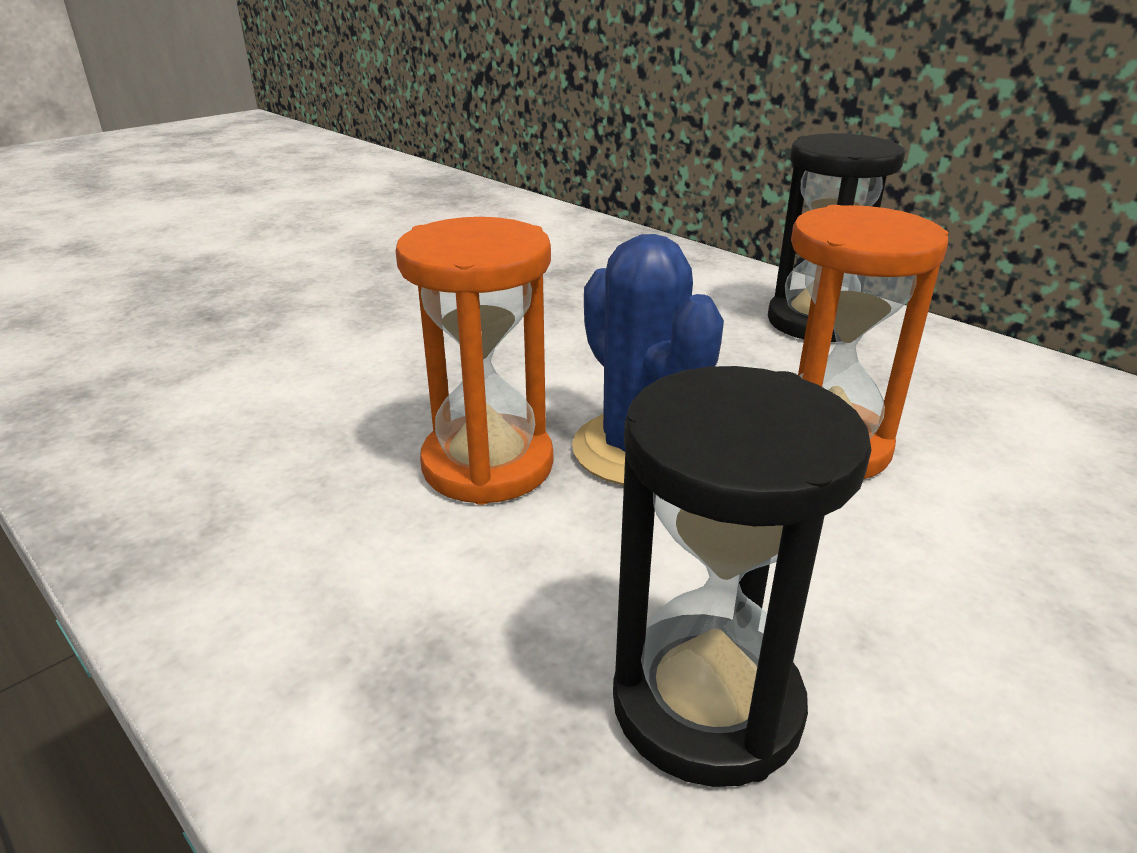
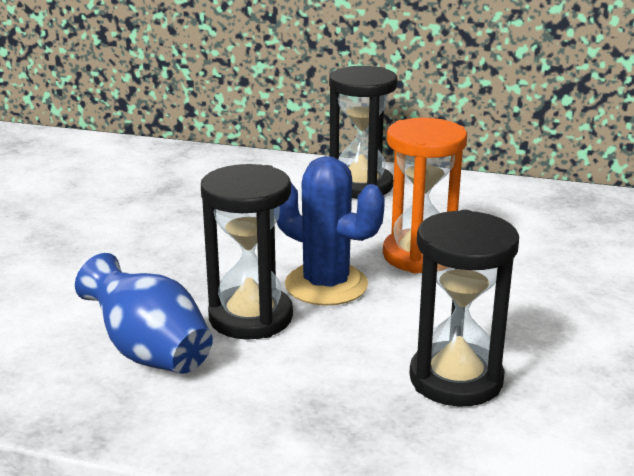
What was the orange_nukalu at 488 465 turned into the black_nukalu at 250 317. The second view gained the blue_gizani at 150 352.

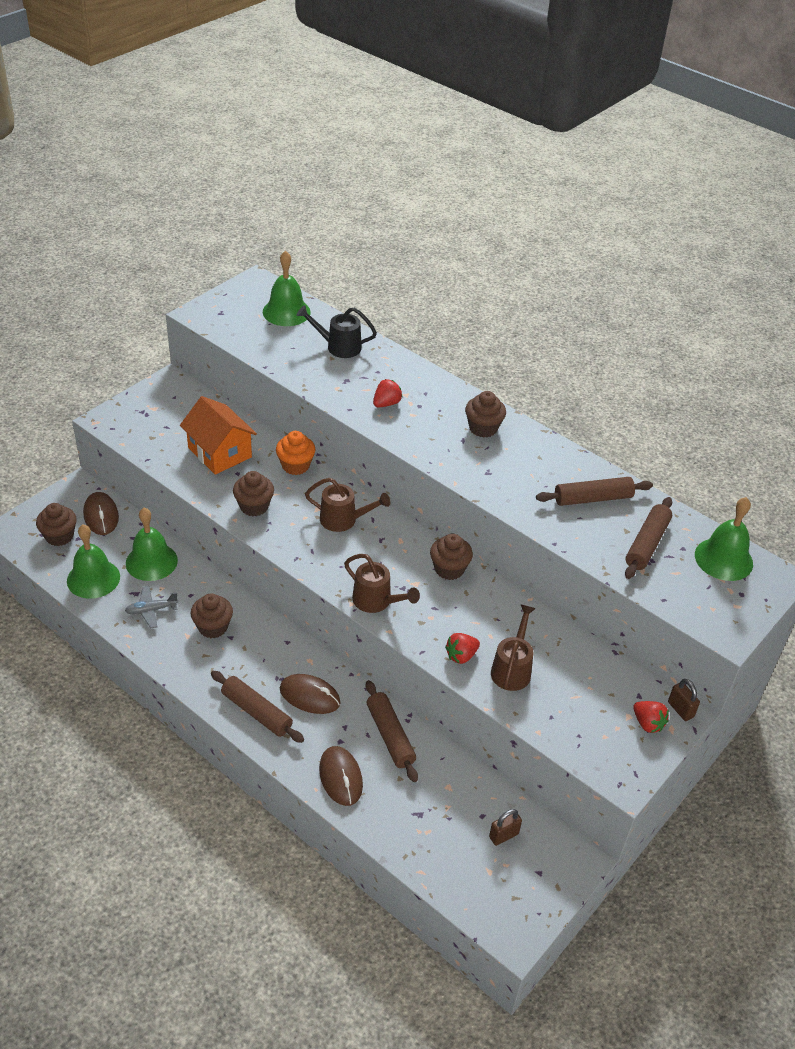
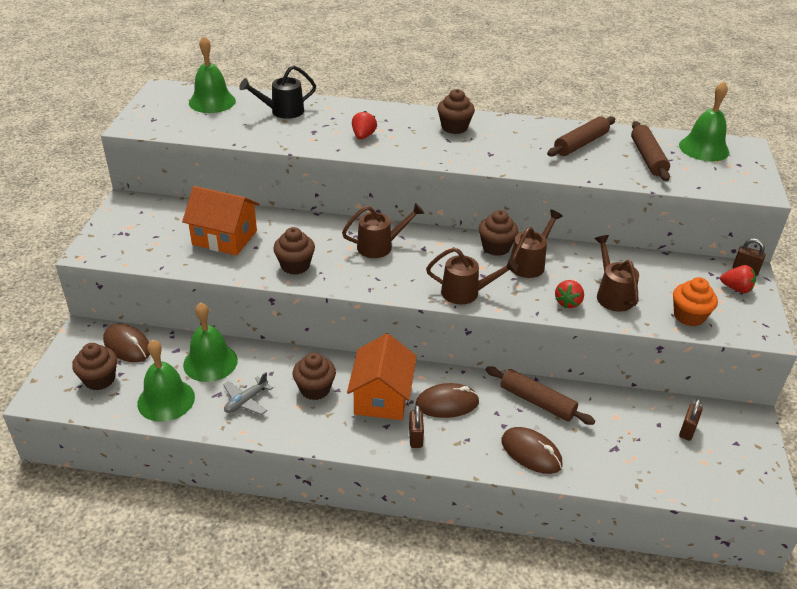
Where the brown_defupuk stood at 256 712, the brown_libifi came to stand at 415 437. The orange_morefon ended up elsewhere, having gone from 295 465 to 689 316. The second view gained the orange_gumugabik at 382 397. The second view gained the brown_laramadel at 530 263.

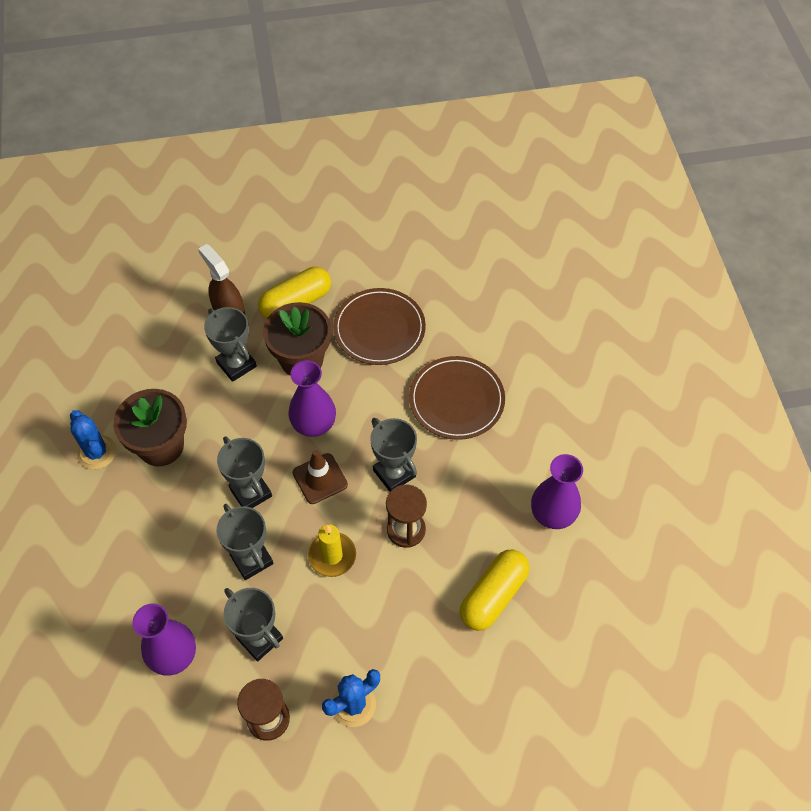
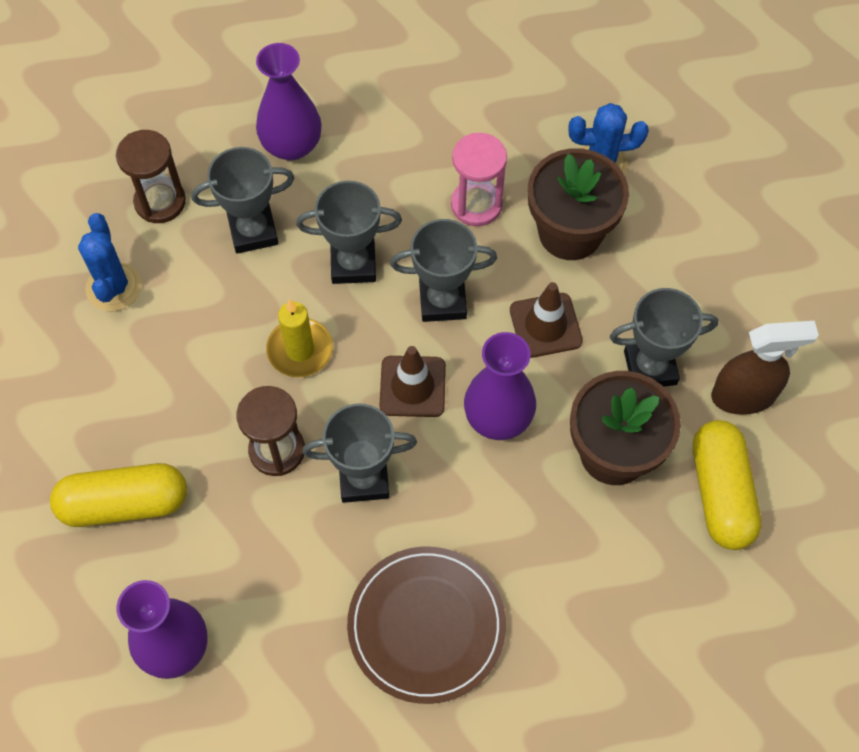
The second view lost the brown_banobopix at 379 329. The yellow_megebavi at 493 595 ended up facing another way, 75 degrees counterclockwise from before. The second view gained the pink_nukalu at 476 205. The second view gained the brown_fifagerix at 545 325.

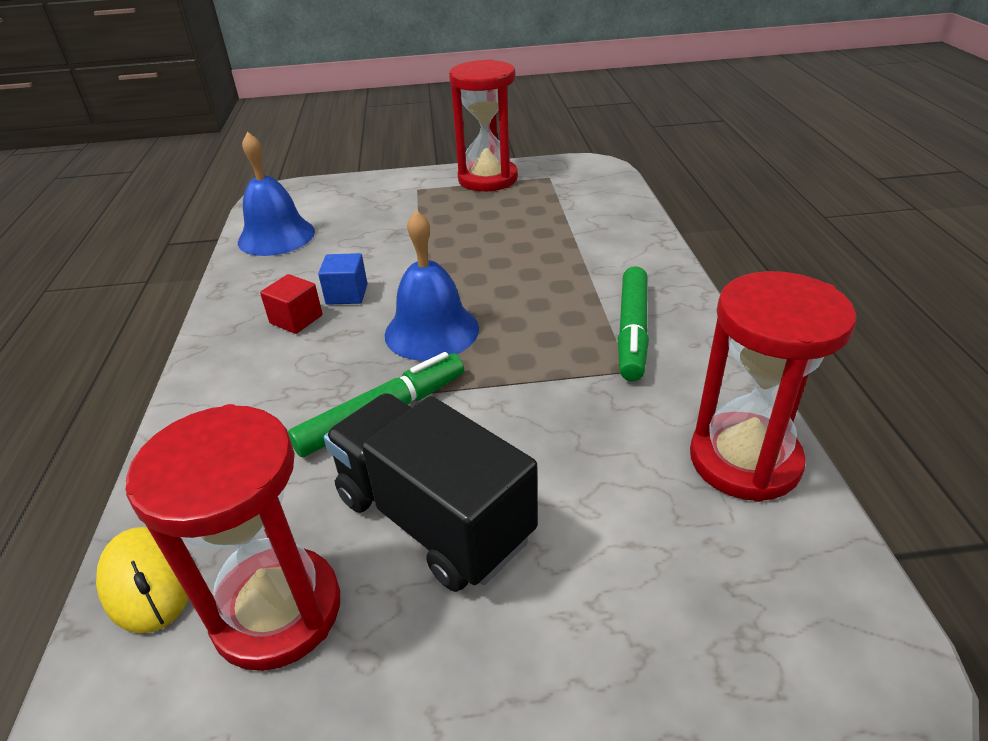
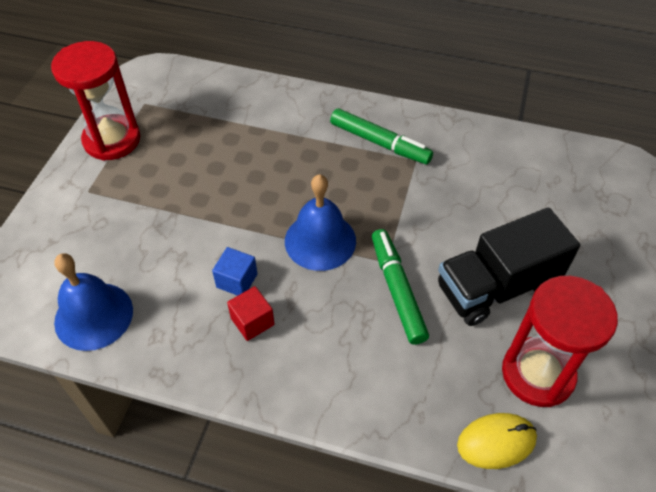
The second view lost the red_nukalu at 744 460.

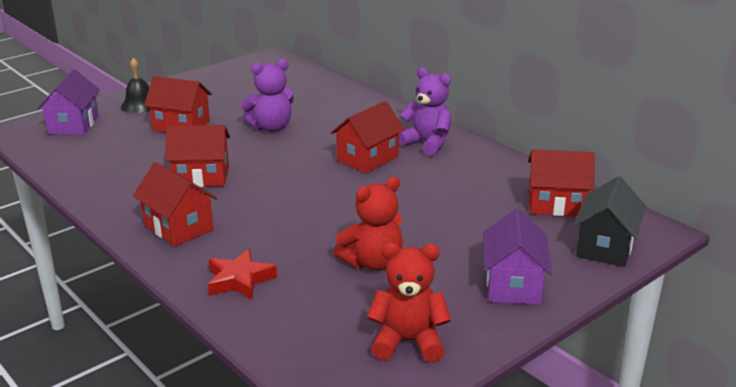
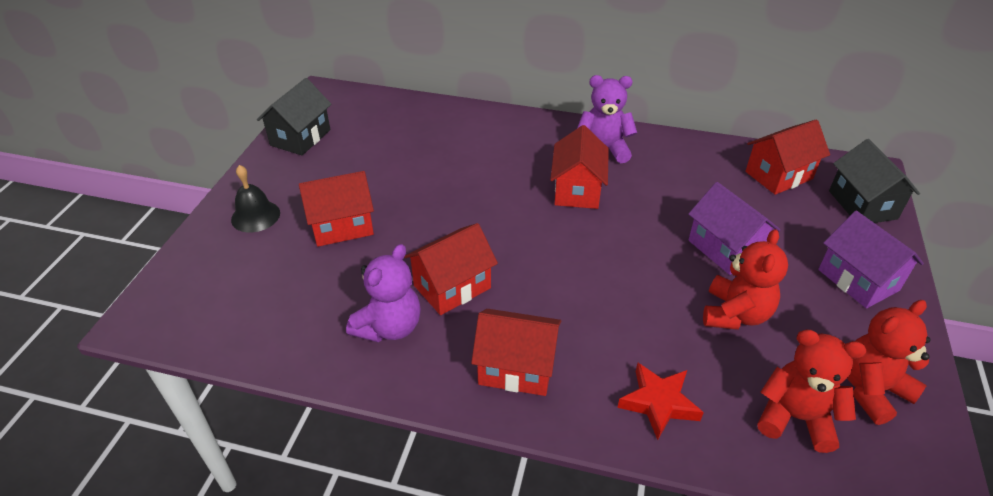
The purple_gumugabik ended up elsewhere, having gone from 73 125 to 725 248. The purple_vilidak ended up elsewhere, having gone from 271 127 to 389 327. The second view gained the black_gumugabik at 300 137. The second view gained the red_vilidak at 795 418.

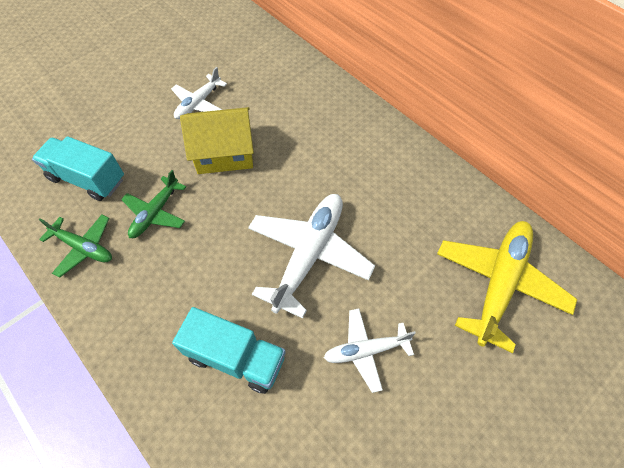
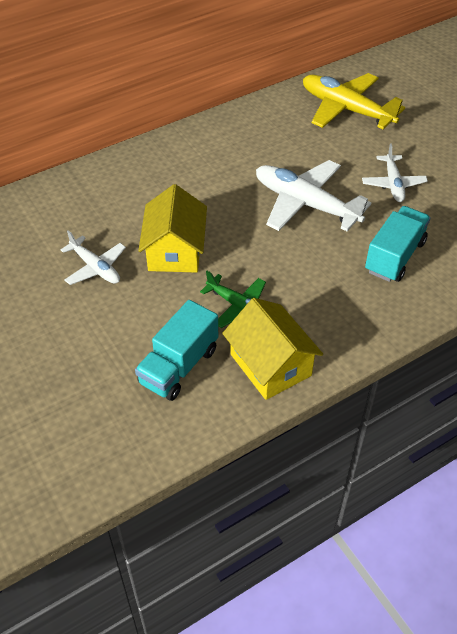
Where the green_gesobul stood at 83 248, the yellow_gumugabik came to stand at 270 365.

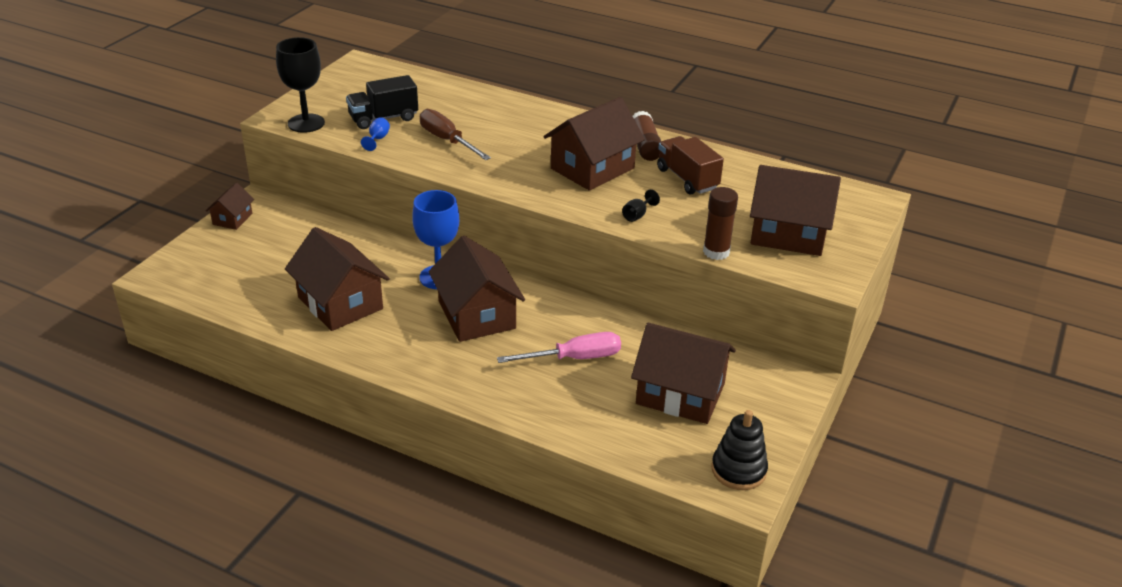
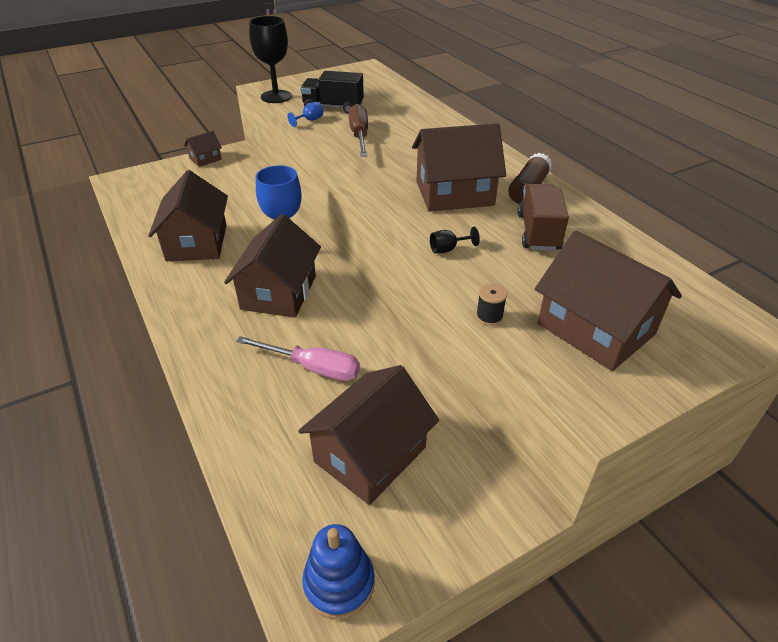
The brown_gumugabik at 680 394 ended up facing another way, 75 degrees clockwise from before. Where the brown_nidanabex stood at 716 252, the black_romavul came to stand at 489 317. What was the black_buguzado at 738 470 turned into the blue_buguzado at 339 583.

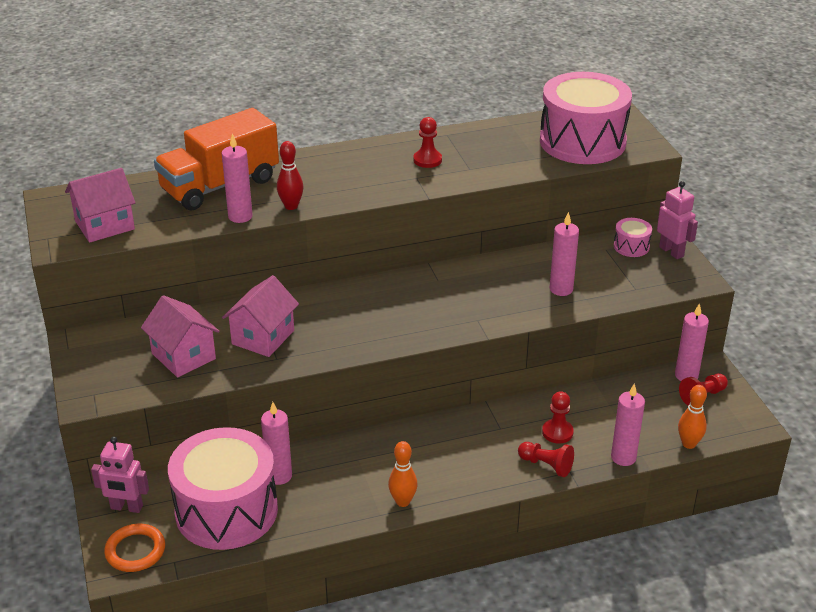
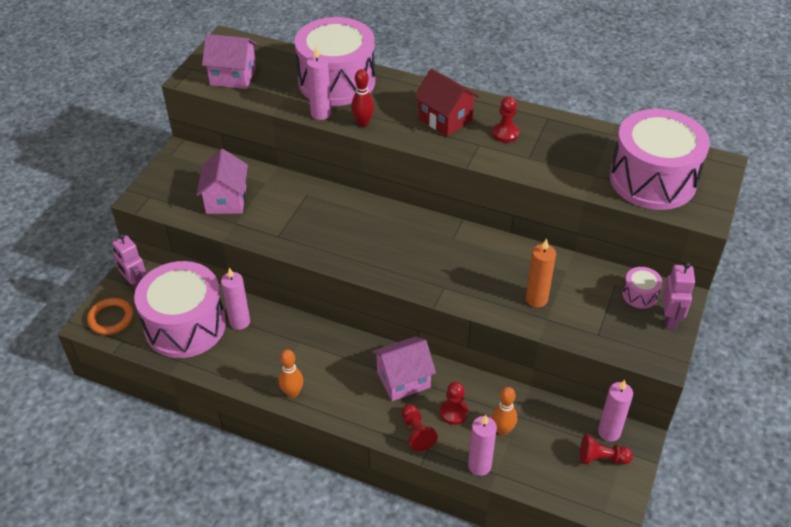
Where the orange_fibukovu stood at 220 185, the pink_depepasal came to stand at 337 81. The pink_gumugabik ended up elsewhere, having gone from 263 337 to 403 379. What was the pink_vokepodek at 561 289 turned into the orange_vokepodek at 536 299. The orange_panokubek ended up elsewhere, having gone from 689 444 to 502 430. The second view gained the red_gumugabik at 445 119.

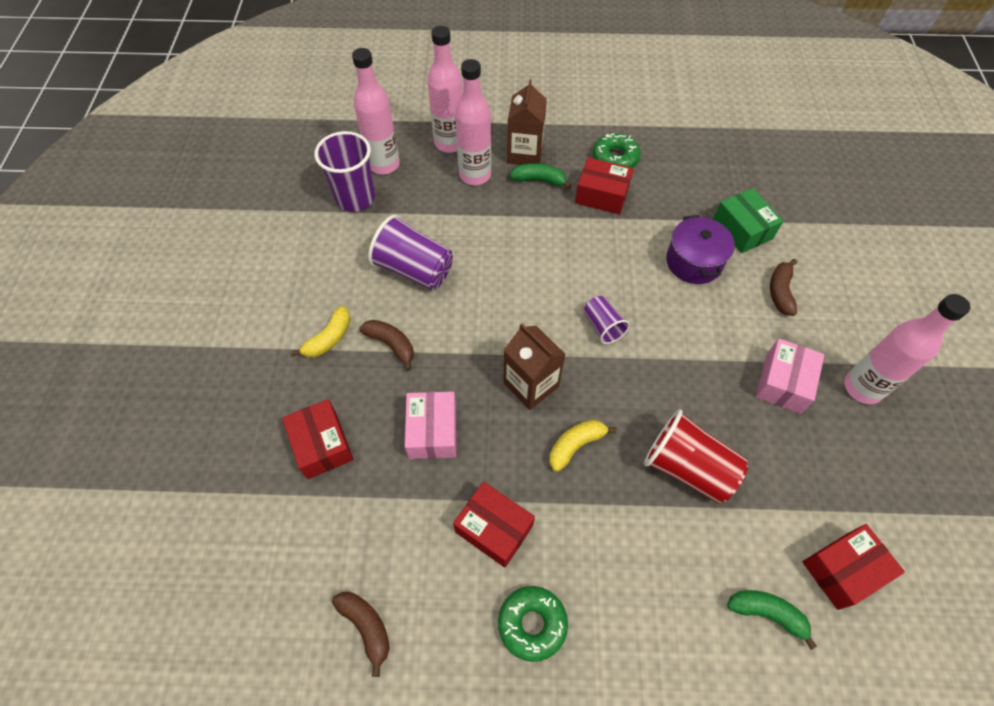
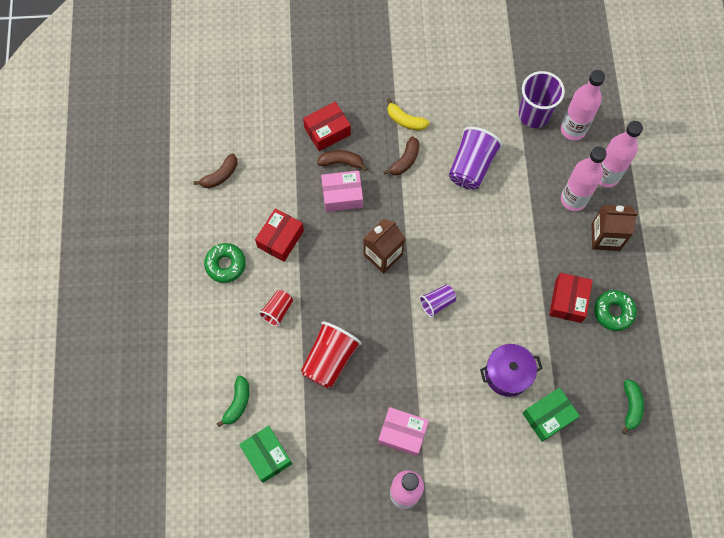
The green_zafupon ended up elsewhere, having gone from 539 180 to 631 406. The second view lost the yellow_zafupon at 575 445. The brown_zafupon ended up elsewhere, having gone from 780 292 to 341 162. What was the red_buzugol at 843 570 turned into the green_buzugol at 267 455. The second view gained the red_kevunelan at 277 311.

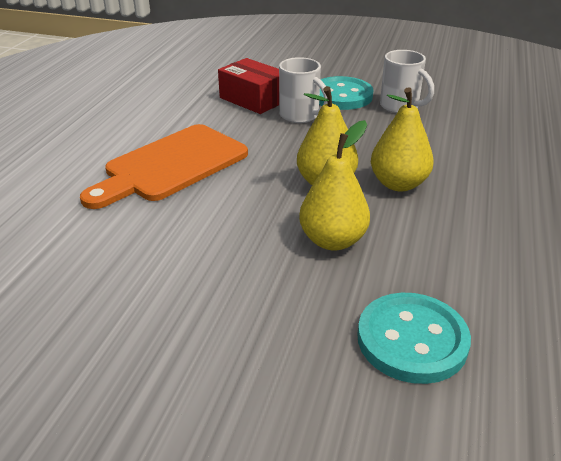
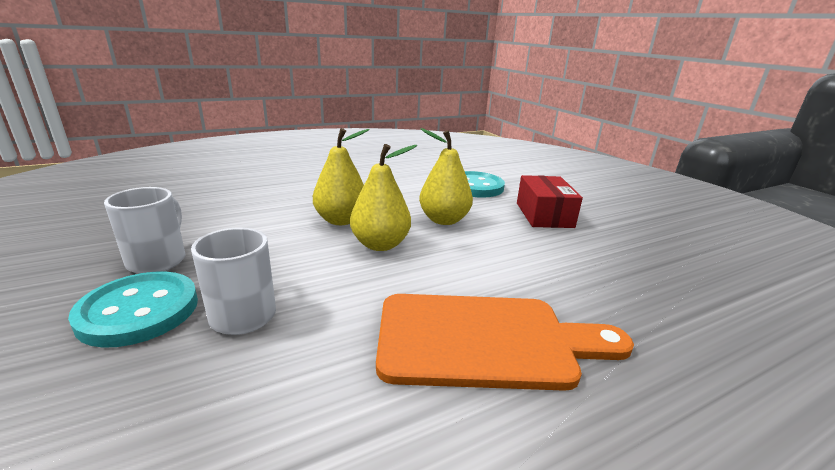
The red_buzugol ended up elsewhere, having gone from 253 99 to 544 215.

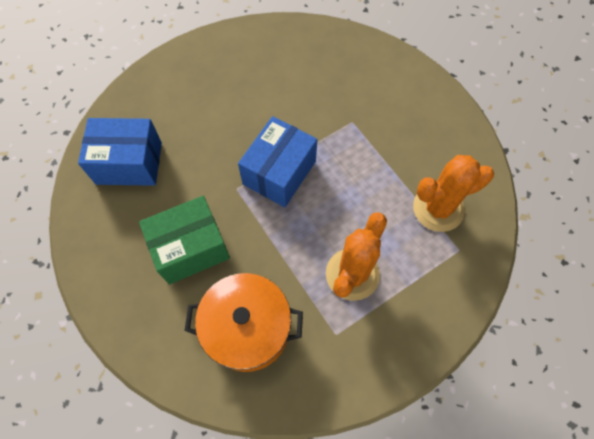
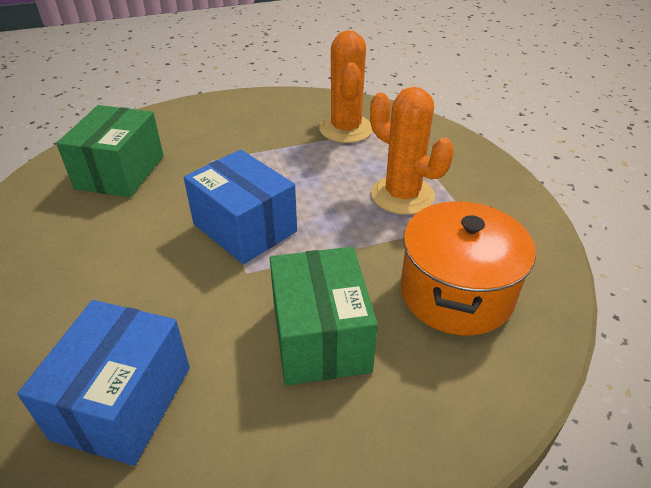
The second view gained the green_buzugol at 120 172.

